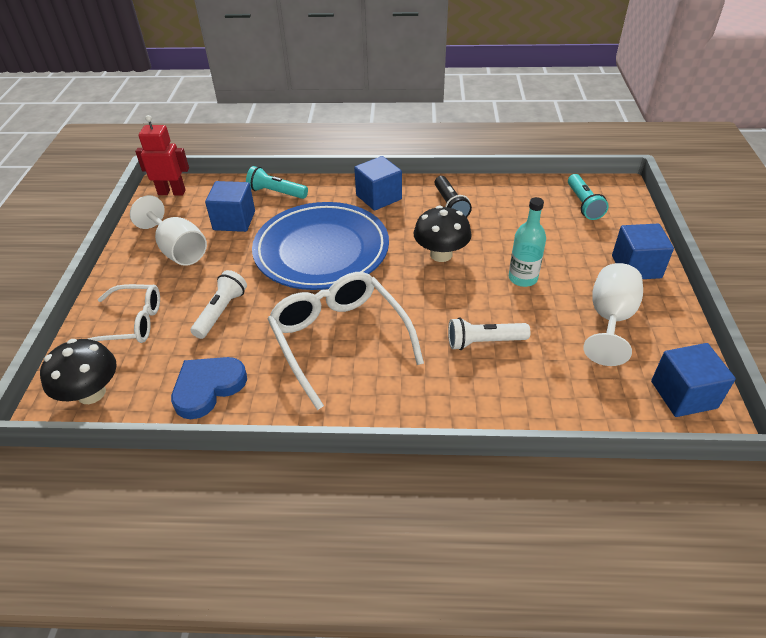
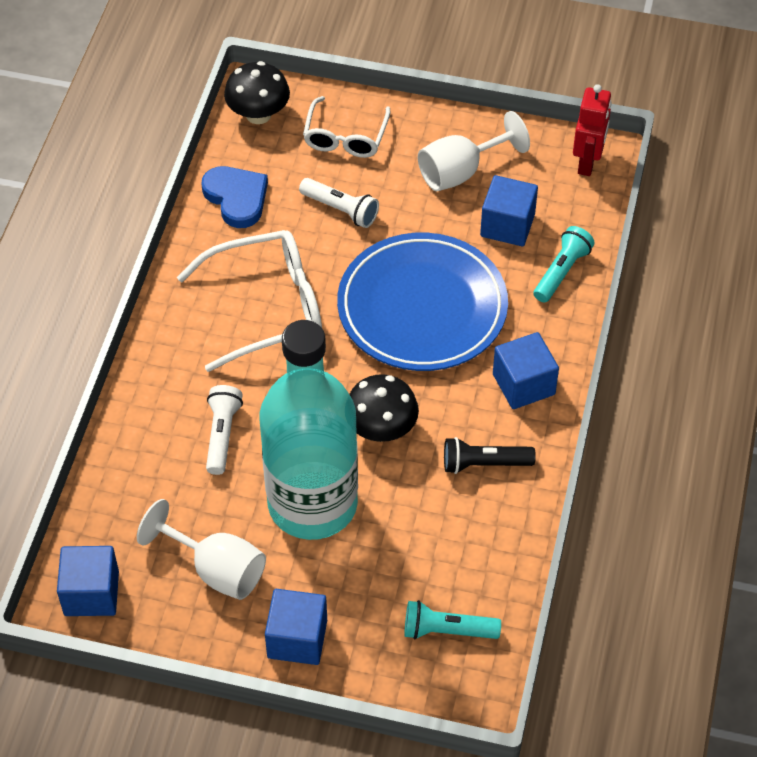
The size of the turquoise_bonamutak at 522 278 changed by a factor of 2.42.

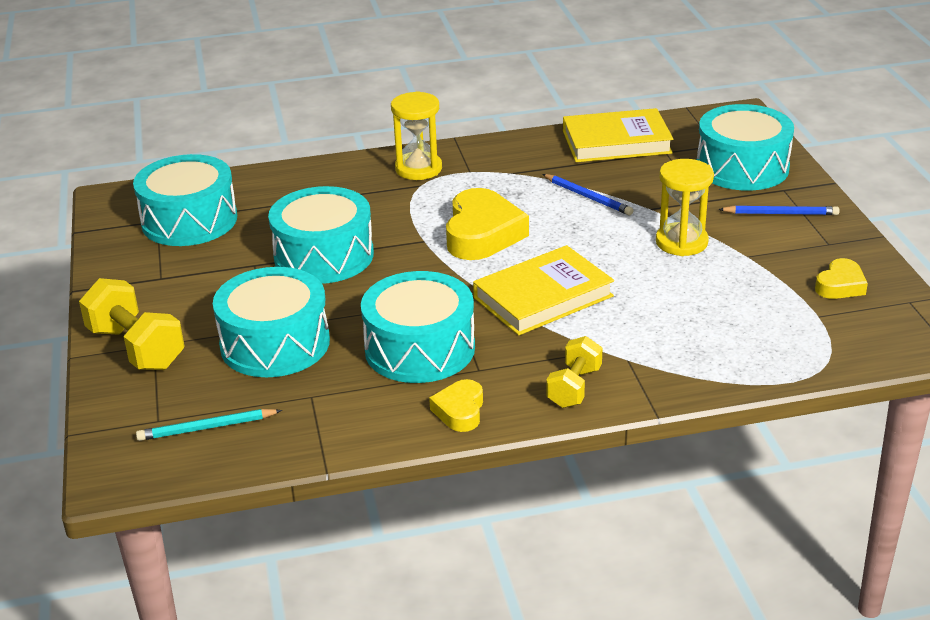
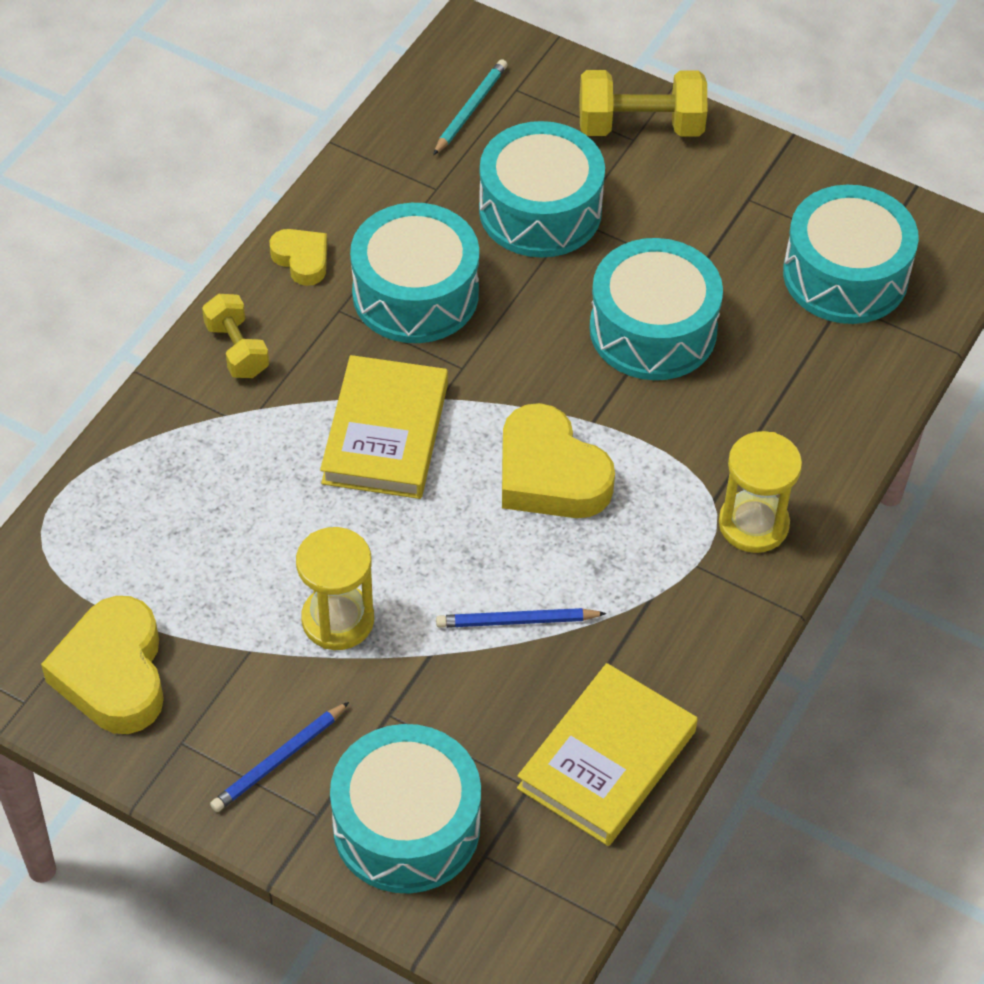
The size of the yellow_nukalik at 840 285 changed by a factor of 1.84.

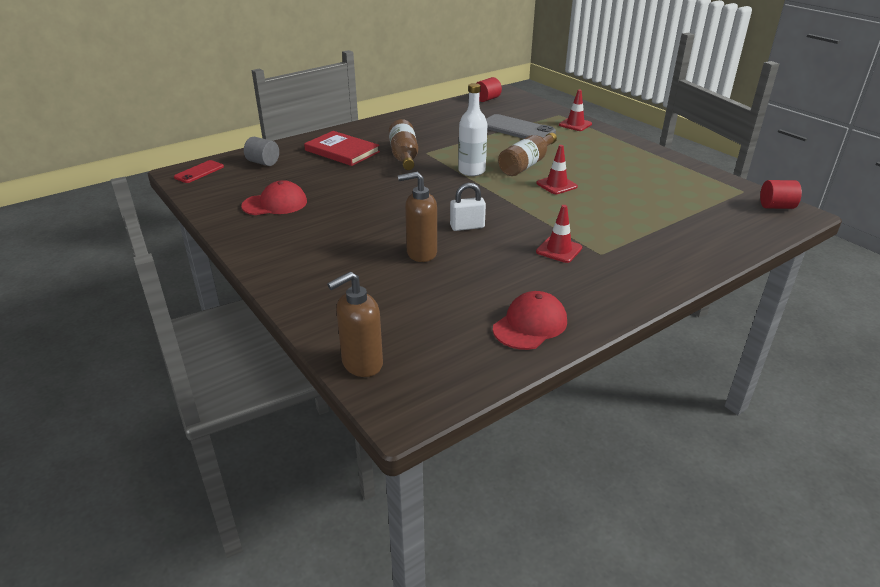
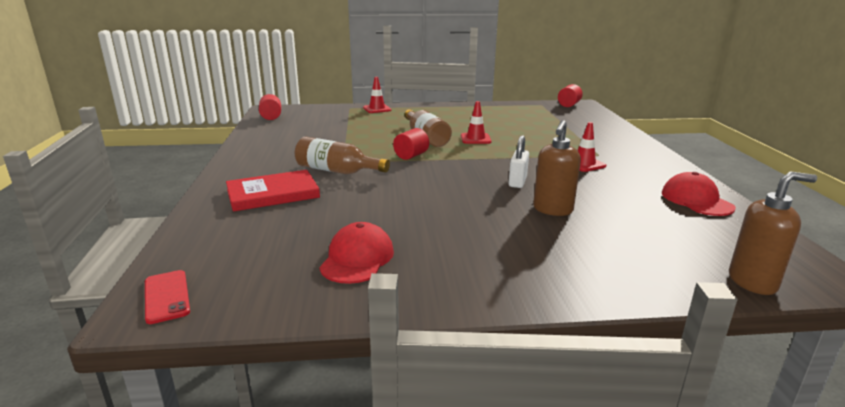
The second view lost the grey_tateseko at 263 162. The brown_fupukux at 361 364 ended up facing another way, 90 degrees counterclockwise from before. Where the white_bonamutak stood at 471 171, the red_tateseko came to stand at 411 156. The second view lost the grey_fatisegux at 517 129.

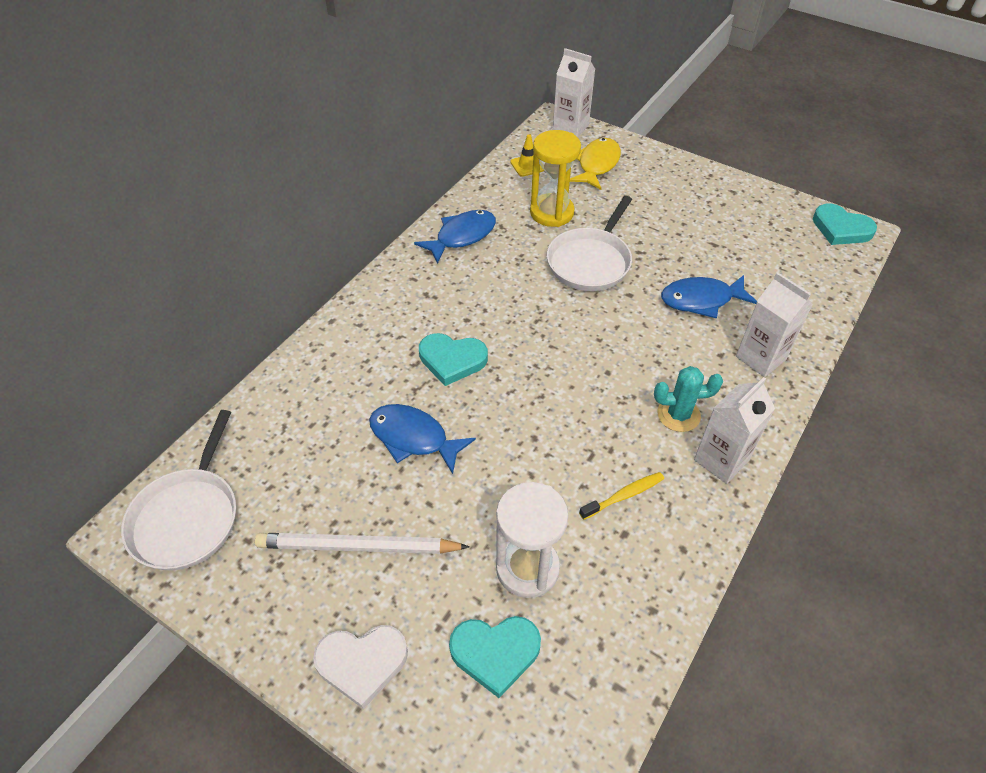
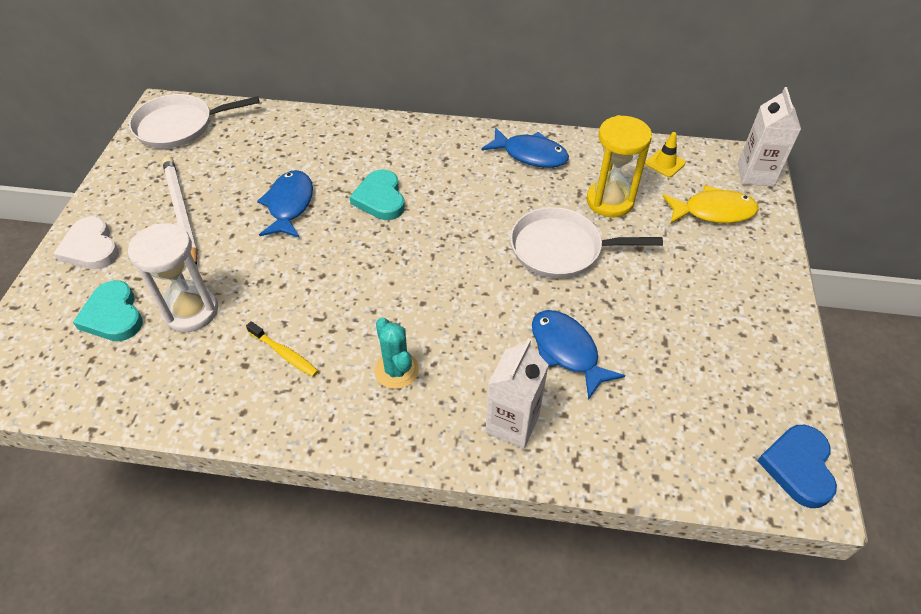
The second view lost the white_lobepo at 721 460. What was the turquoise_nukalik at 841 229 turned into the blue_nukalik at 798 467.

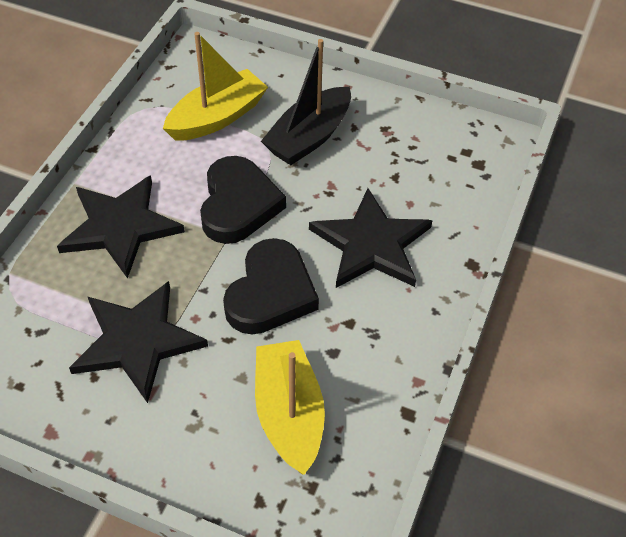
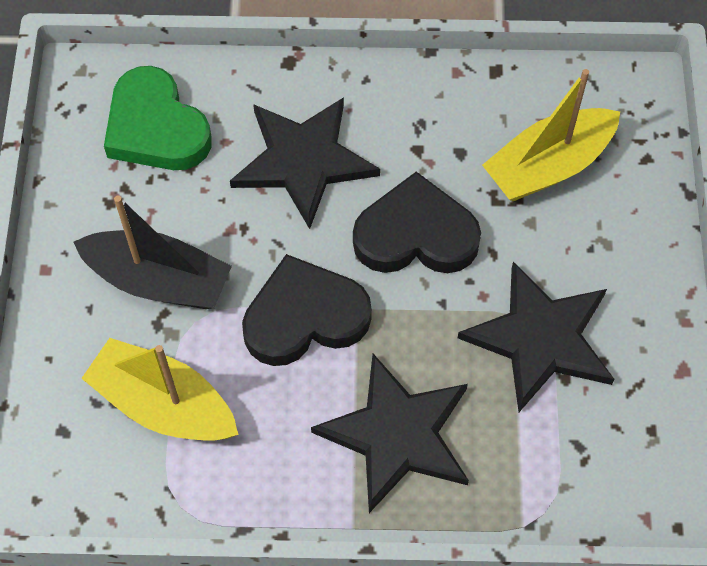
The second view gained the green_nukalik at 156 128.

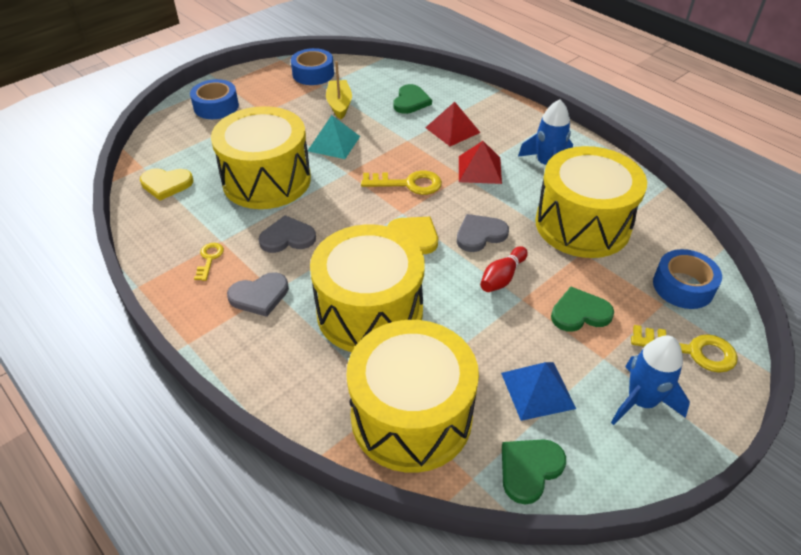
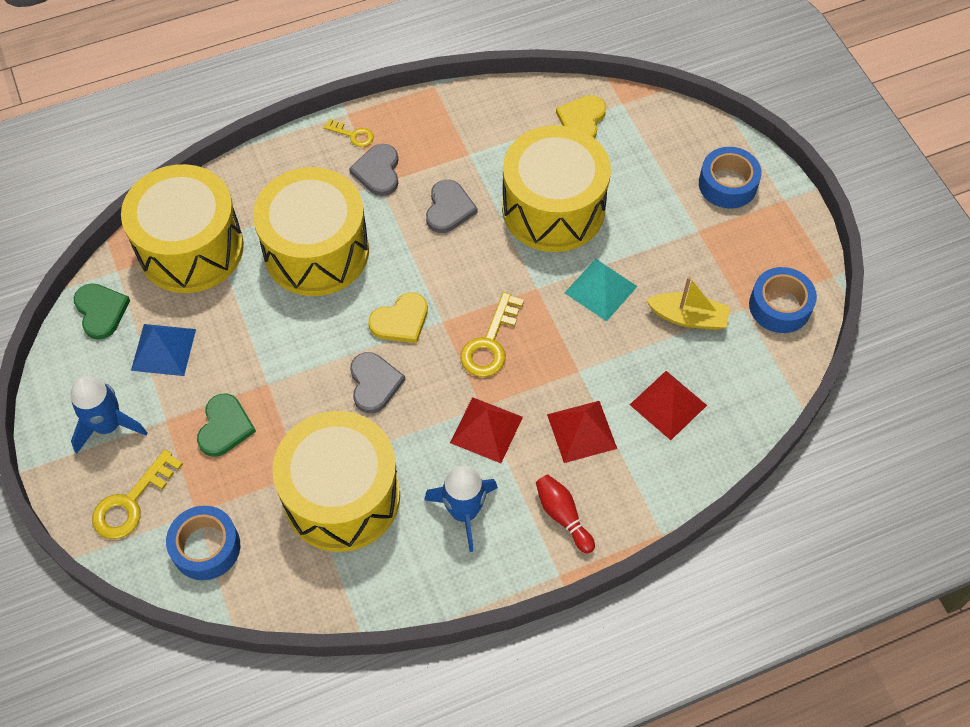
The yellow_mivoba ended up elsewhere, having gone from 209 259 to 353 135. Where the green_nukalik stood at 411 101, the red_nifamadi came to stand at 668 404. The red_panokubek ended up elsewhere, having gone from 502 277 to 563 516.

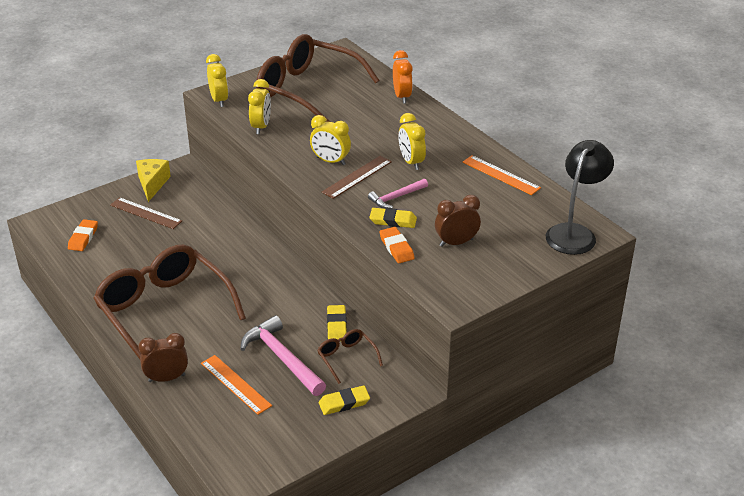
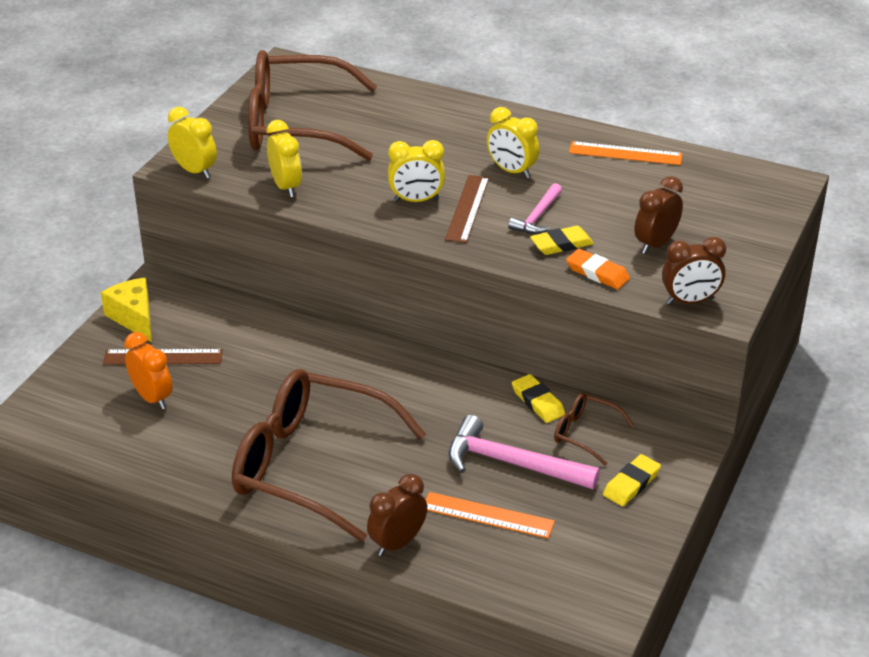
The second view lost the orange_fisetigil at 83 238. The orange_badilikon ended up elsewhere, having gone from 402 96 to 152 398. The second view lost the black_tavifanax at 574 233. The second view gained the brown_badilikon at 690 301.

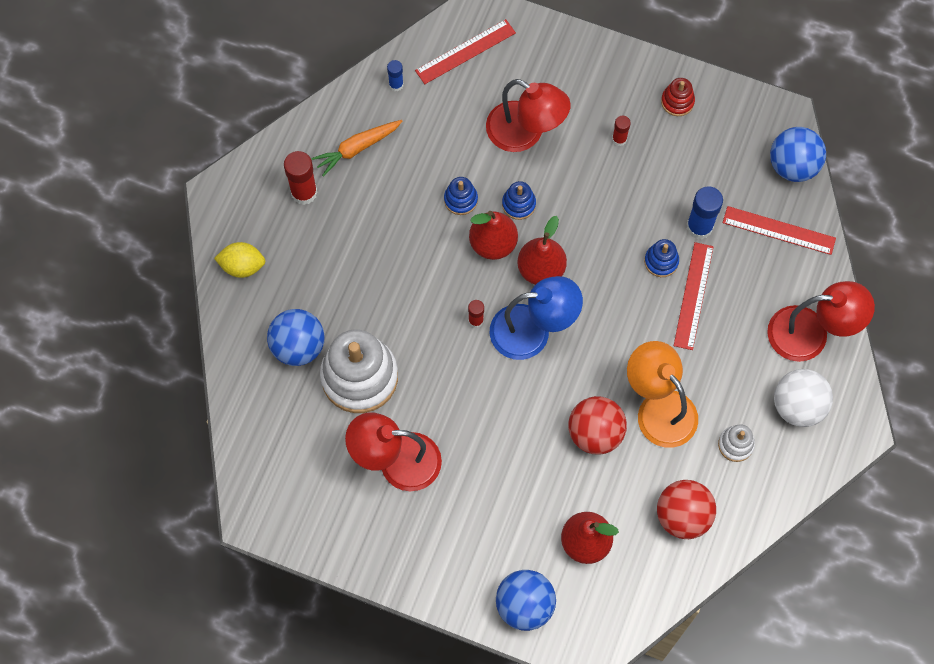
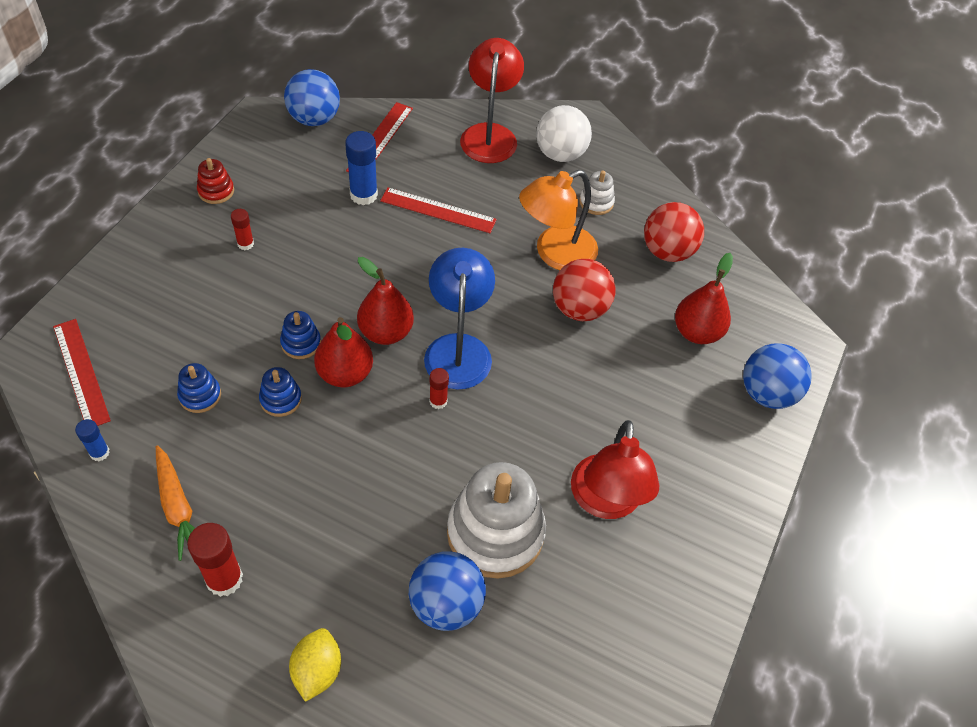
The second view lost the red_tavifanax at 525 133. The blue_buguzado ended up elsewhere, having gone from 661 261 to 200 395.

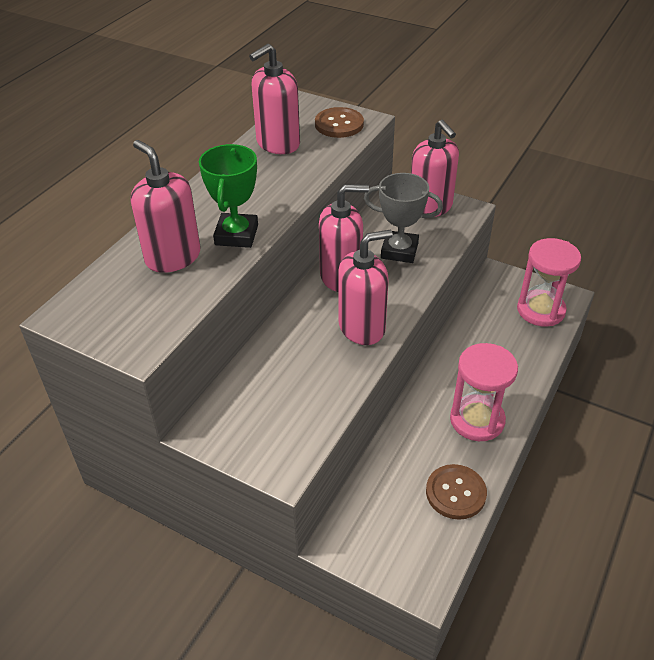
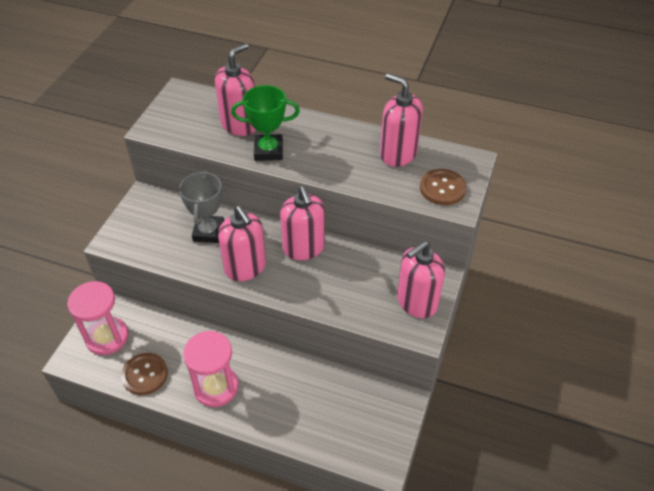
The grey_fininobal ended up elsewhere, having gone from 399 251 to 209 232. The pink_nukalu ended up elsewhere, having gone from 540 310 to 107 337.

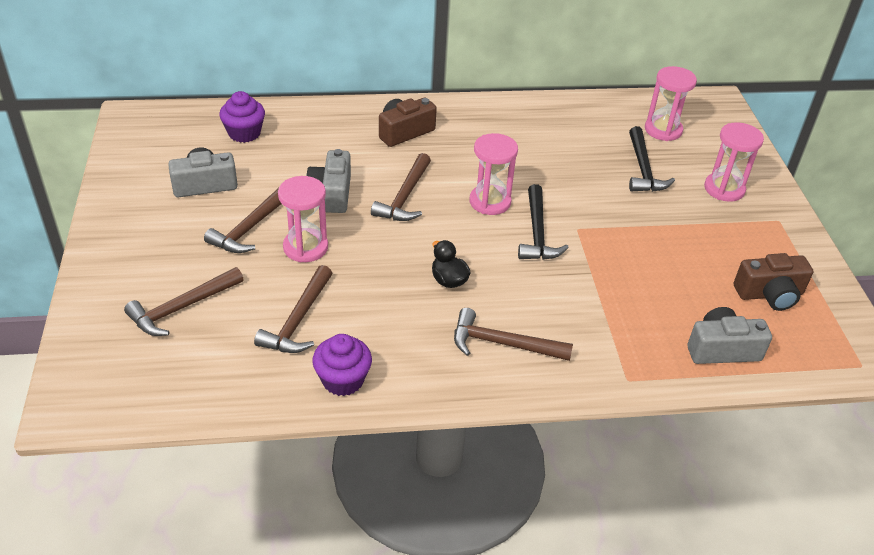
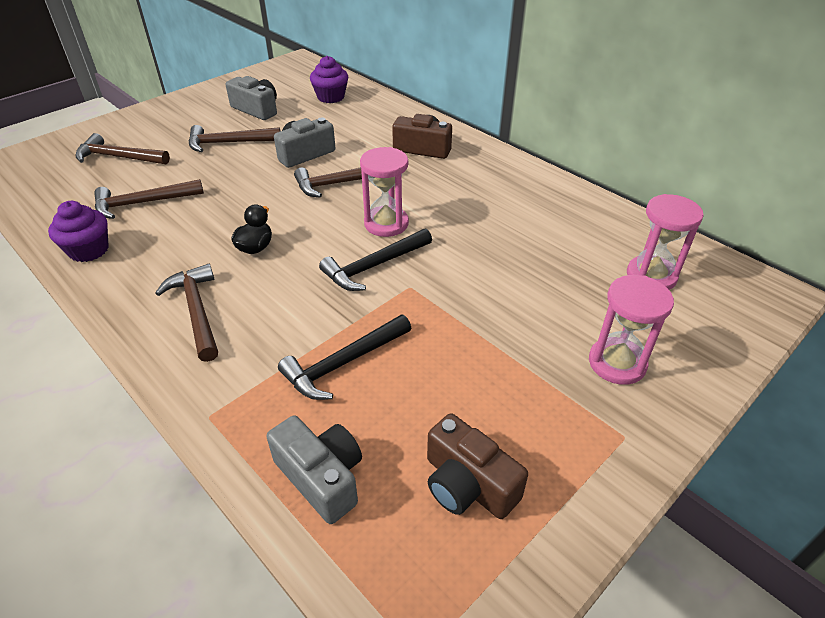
The second view lost the pink_nukalu at 305 247. The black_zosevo ended up elsewhere, having gone from 643 169 to 343 363.

